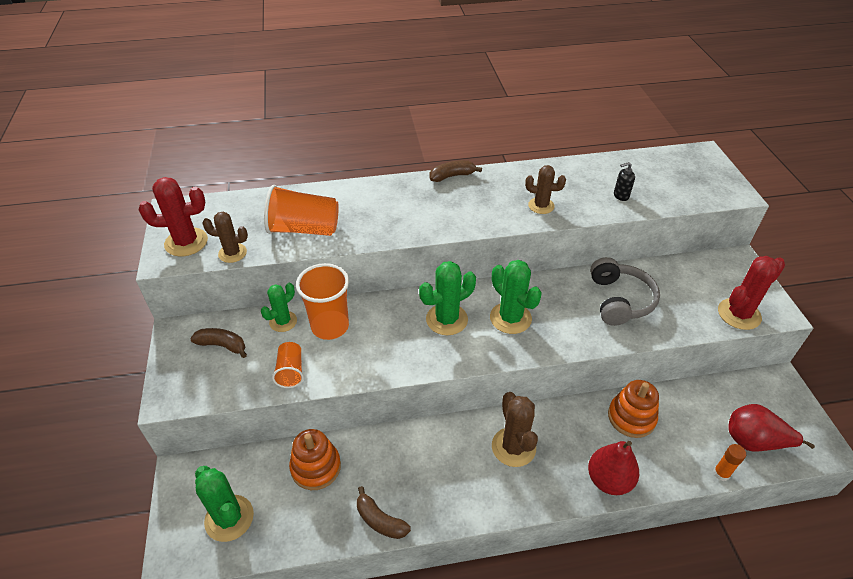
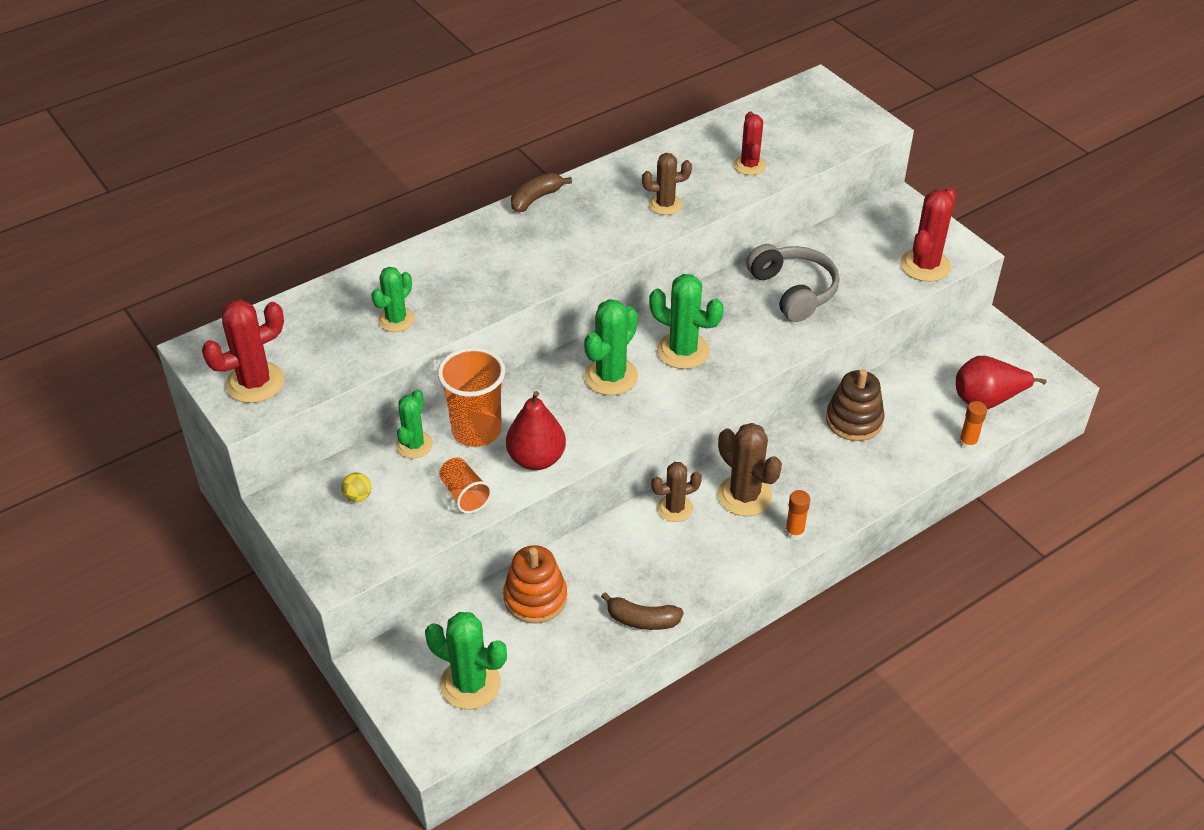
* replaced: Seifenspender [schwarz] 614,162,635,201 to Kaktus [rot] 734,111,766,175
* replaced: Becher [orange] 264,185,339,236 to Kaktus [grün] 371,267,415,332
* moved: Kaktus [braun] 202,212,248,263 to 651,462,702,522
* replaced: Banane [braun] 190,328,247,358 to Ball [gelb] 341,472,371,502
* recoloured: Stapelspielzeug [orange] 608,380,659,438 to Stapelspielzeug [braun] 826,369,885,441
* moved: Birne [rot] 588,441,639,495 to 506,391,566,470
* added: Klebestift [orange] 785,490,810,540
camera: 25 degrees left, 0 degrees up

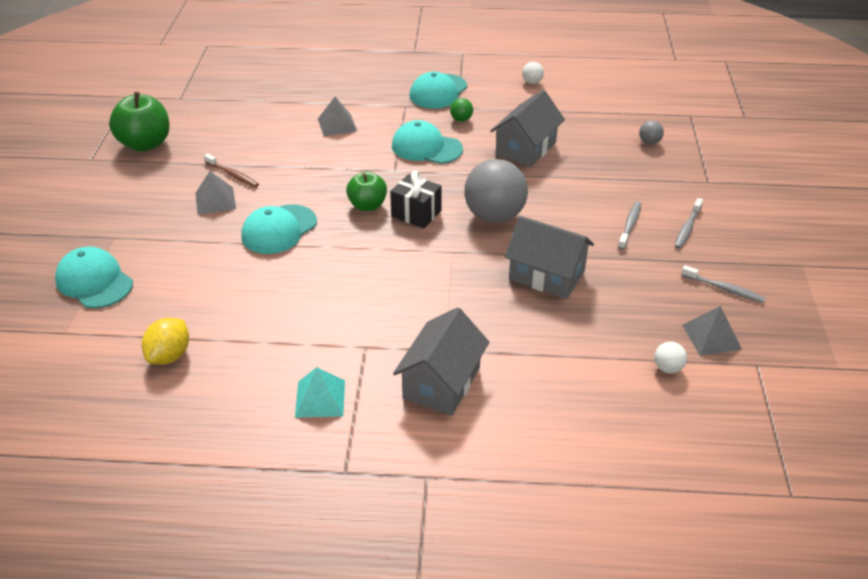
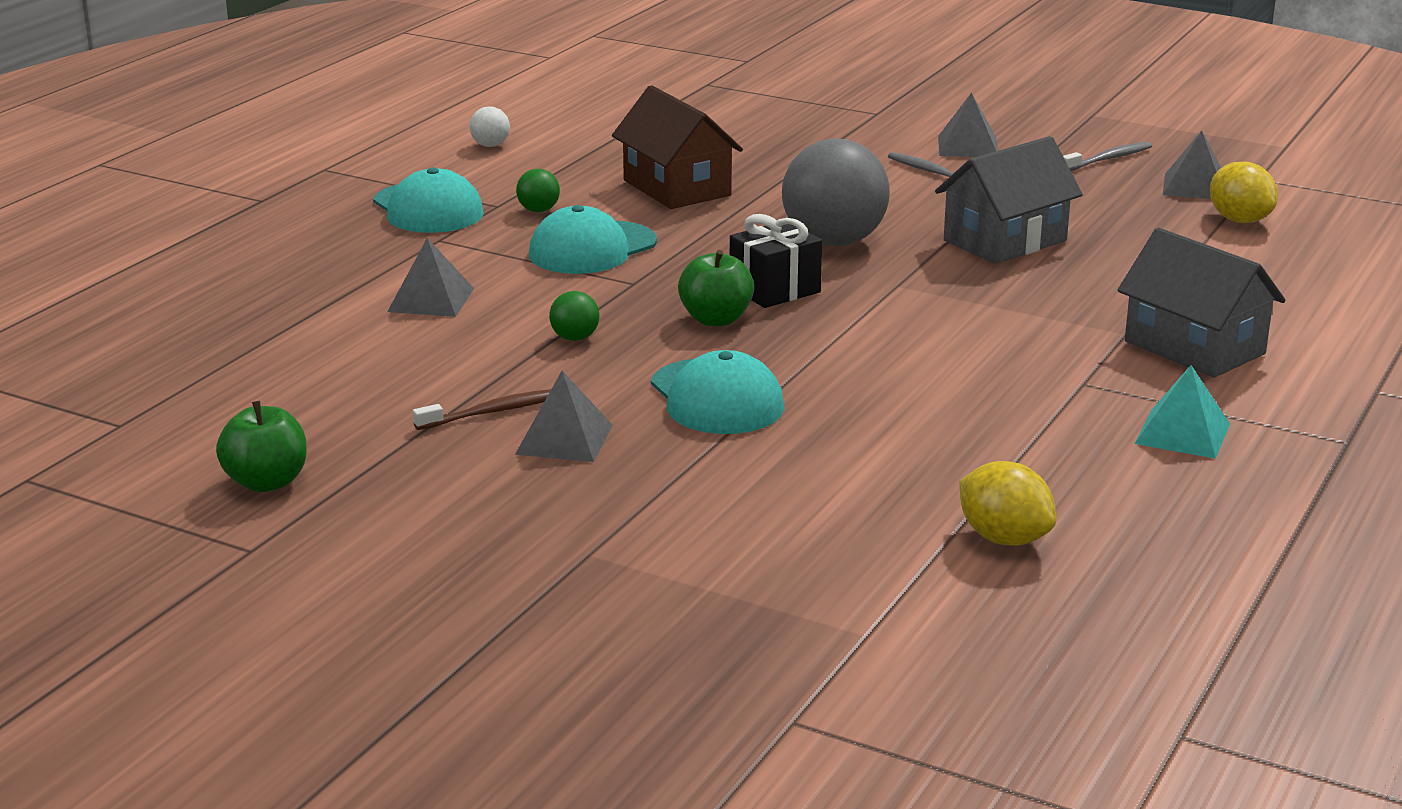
* recoloured: Haus [grau] 490,90,565,167 to Haus [braun] 612,85,743,209
* resized: Apfel [grün] 109,92,169,152 = 216,401,307,492 x0.65
* removed: Ball [grau] 639,120,664,145
* replaced: Zahnbürste [grau] 675,198,703,249 to Pyramide [grau] 938,93,998,157
* removed: Kappe [türkis] 55,247,133,308
* replaced: Ball [weiß] 654,342,687,374 to Zitrone [gelb] 1210,162,1278,223
* added: Ball [grün] 549,291,599,341
camera: 65 degrees left, 15 degrees down

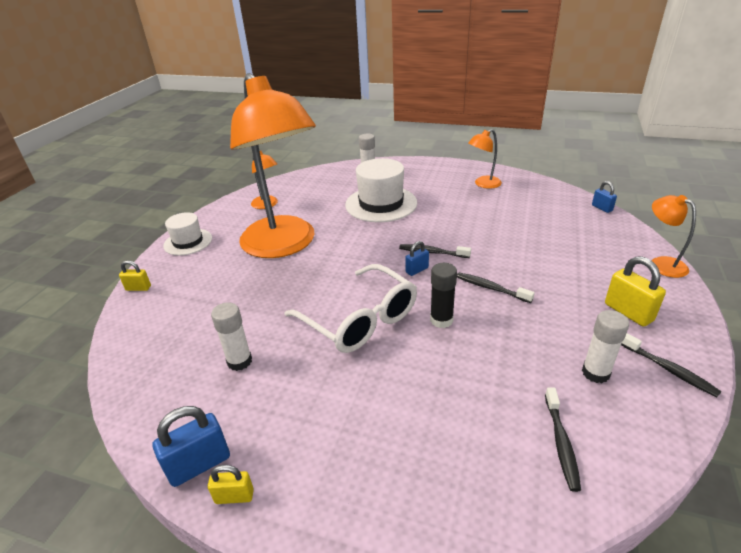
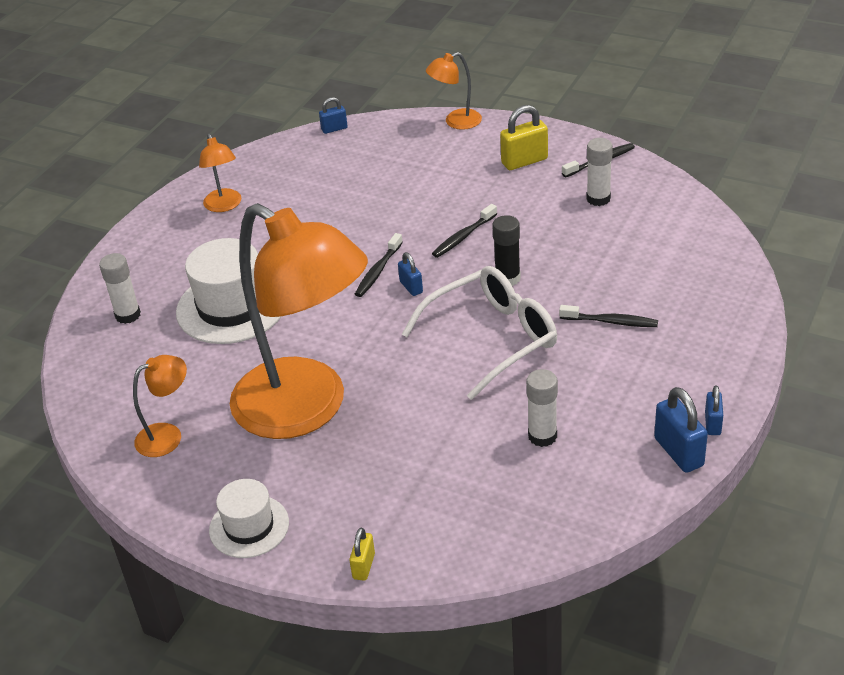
* turned: Lampe [orange] 230,73,316,258 = 230,203,368,439 60 degrees clockwise
* moved: Zahnbürste [schwarz] 545,387,581,492 to 559,305,658,327
* recoloured: Vorhängeschloss [gelb] 208,465,254,504 to Vorhängeschloss [blau] 705,386,723,435
camera: 80 degrees left, 5 degrees up

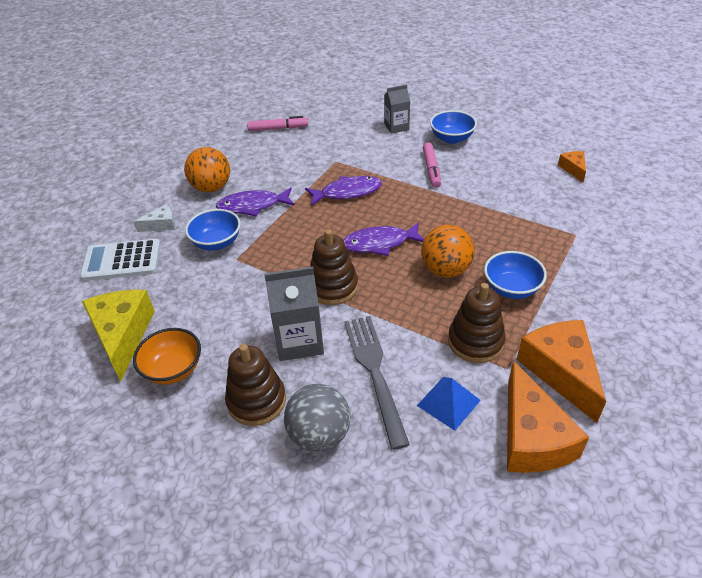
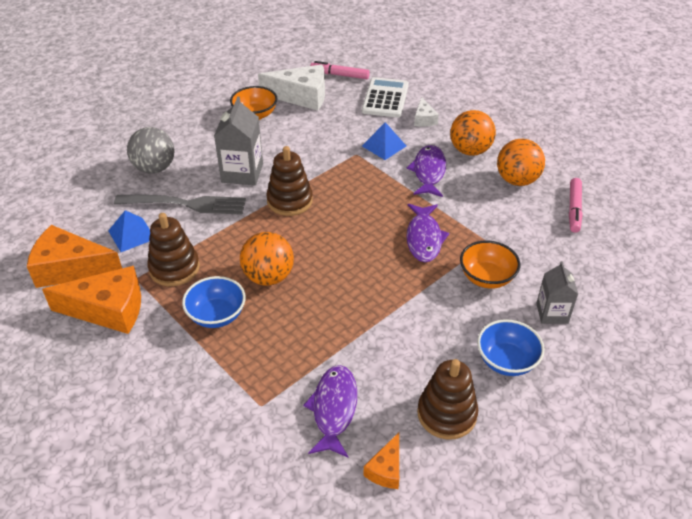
* moved: Filzstift [rosa] 423,143,441,188 to 310,61,370,79
* turned: Käse [orange] 558,151,586,182 = 363,433,399,489 105 degrees clockwise
* replaced: Schüssel [blau] 185,209,241,250 to Pyramide [blau] 362,122,406,160
* moved: Fisch [lila] 343,223,424,256 to 303,365,357,457
* recoloured: Käse [gelb] 82,290,155,381 to Käse [weiß] 258,65,325,111
* moved: Stapelspielzeug [braun] 225,344,286,426 to 417,359,478,440
* added: Ball [orange] 497,139,545,186
* added: Schüssel [orange] 460,240,520,289
camera: 105 degrees right, 0 degrees up

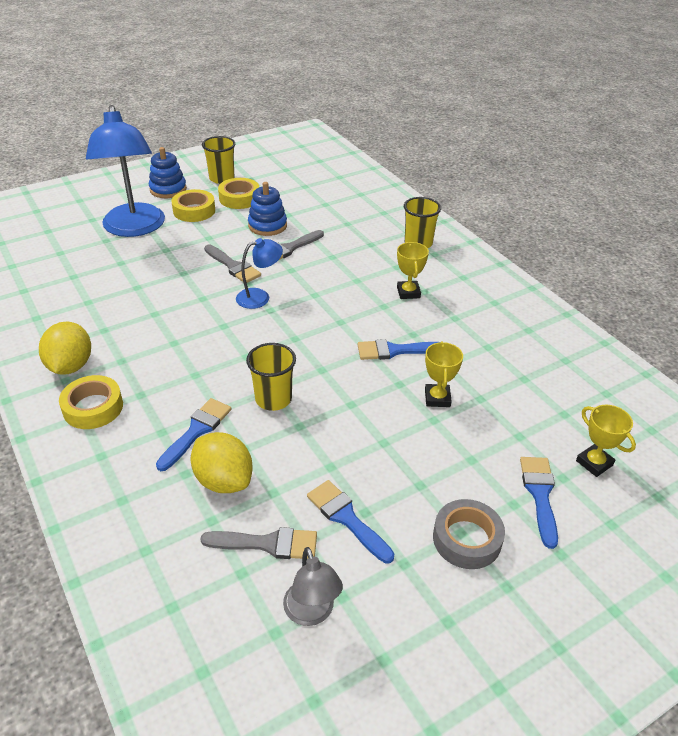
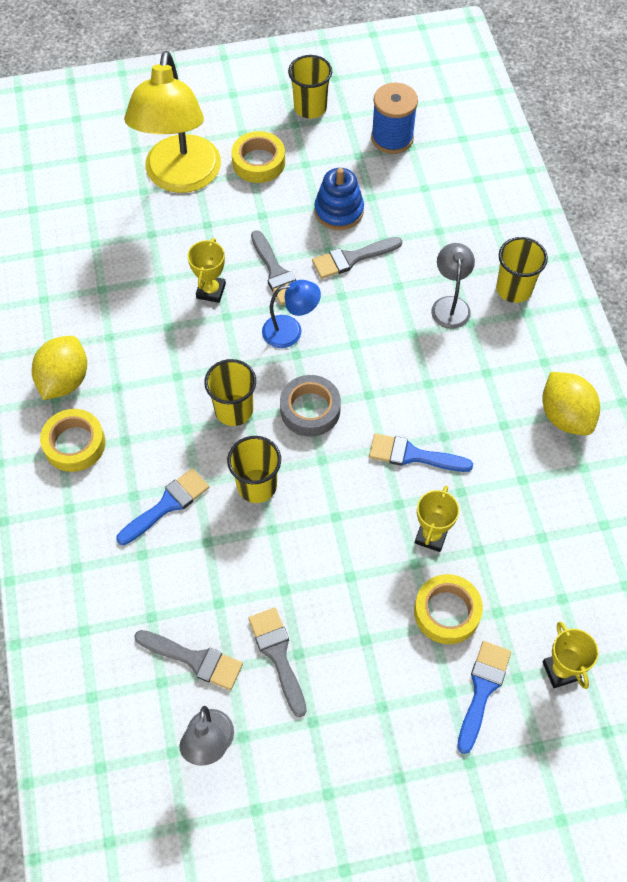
* recoloured: Lampe [blau] 86,105,165,237 to Lampe [gelb] 124,51,221,193
* removed: Stapelspielzeug [blau] 149,147,187,198
* moved: Klebeband [gelb] 218,178,259,209 to 414,574,483,644
* moved: Pokal [gelb] 397,242,429,299 to 187,238,226,303
* moved: Zitrone [gelb] 190,432,253,493 to 542,372,600,435
* recoloured: Pinsel [blau] 307,480,394,563 to Pinsel [grau] 248,607,307,717
* moved: Klebeband [grau] 433,499,505,569 to 280,375,341,437
* added: Garnrolle [blau] 371,82,418,154
* added: Lampe [grau] 431,243,475,329
* added: Becher [gelb] 204,359,256,426
camera: 20 degrees right, 20 degrees up

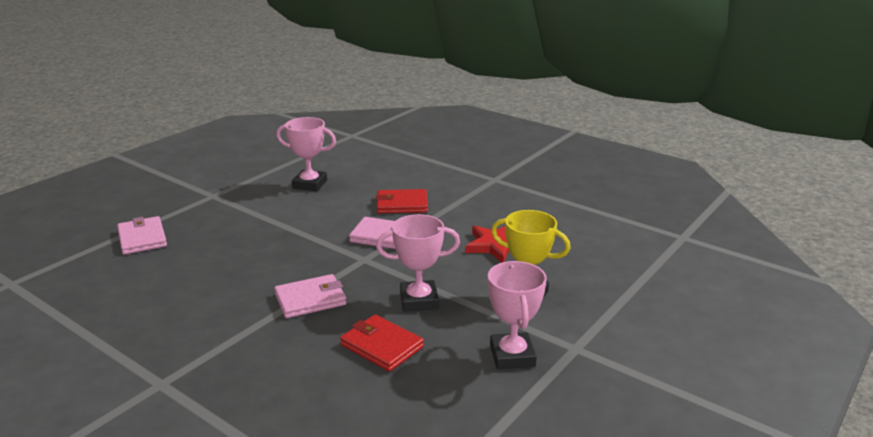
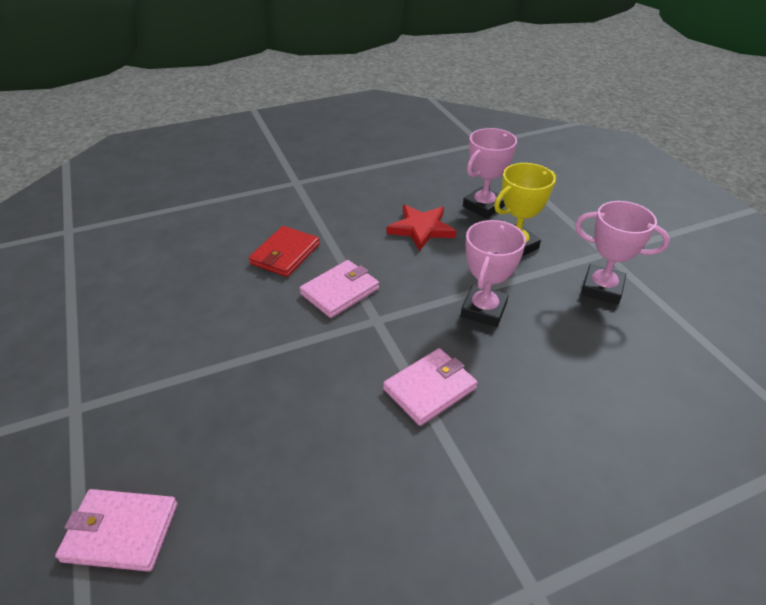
* moved: Pokal [rosa] 276,117,336,191 to 463,128,517,218
* turned: Geldbörse [rosa] 274,274,346,318 = 383,348,478,426 45 degrees clockwise
* removed: Geldbörse [rot] 340,314,424,372
camera: 60 degrees left, 15 degrees up

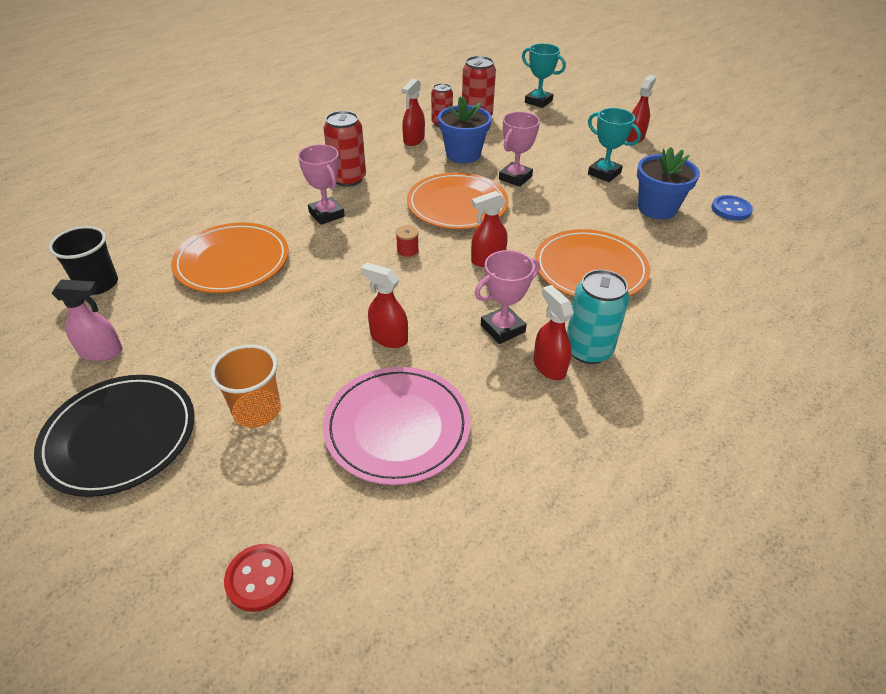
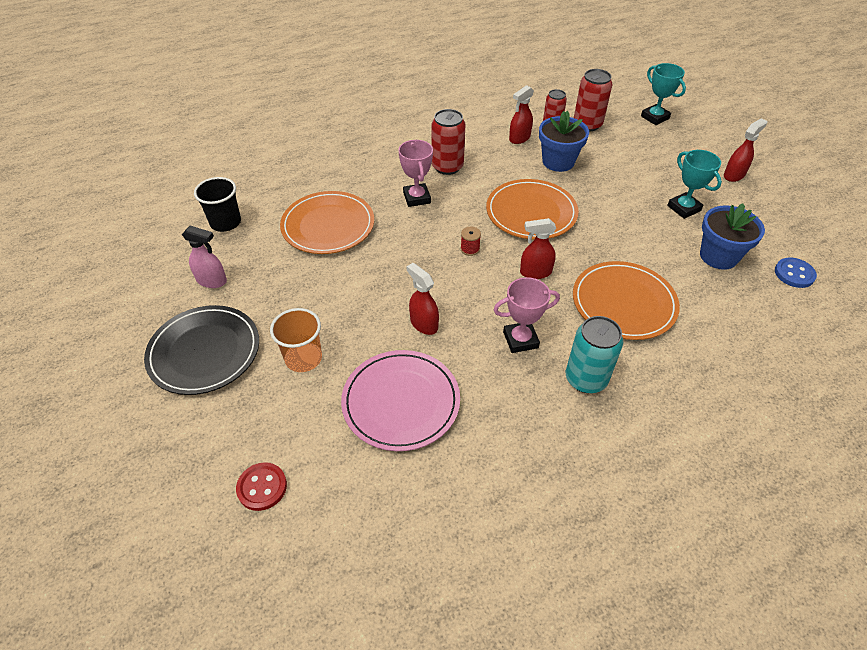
* removed: Pokal [rosa] 499,112,540,187
* removed: Sprühflasche [rot] 533,285,574,380
camera: 20 degrees right, 5 degrees up

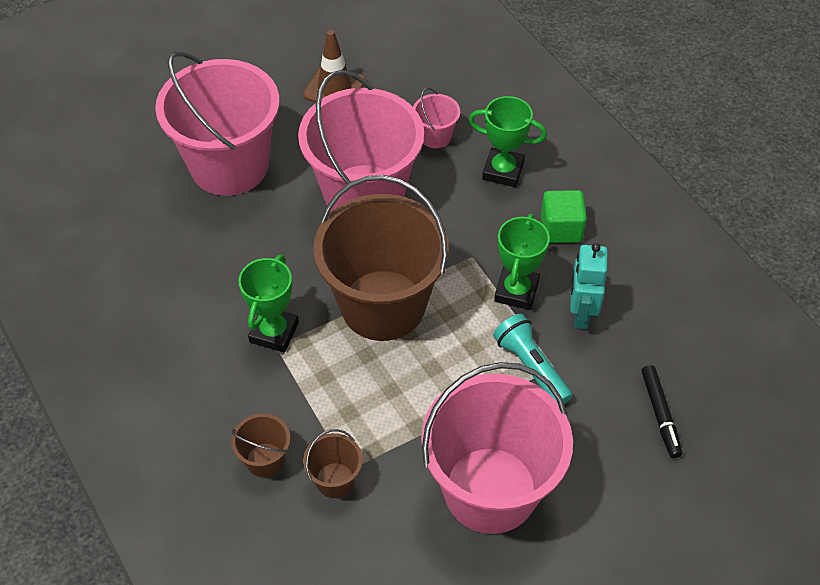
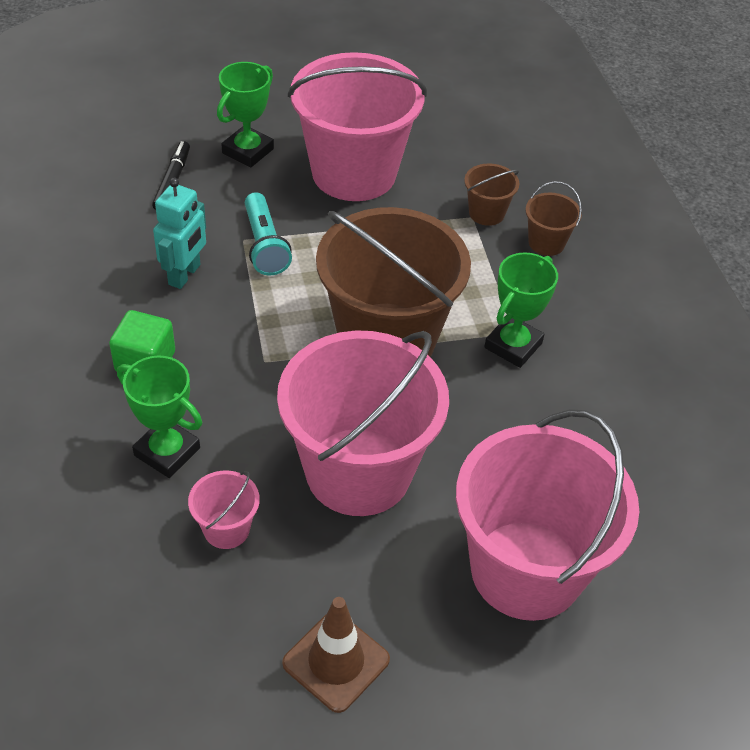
* moved: Pokal [grün] 494,214,550,310 to 217,62,274,167
camera: 165 degrees left, 5 degrees down

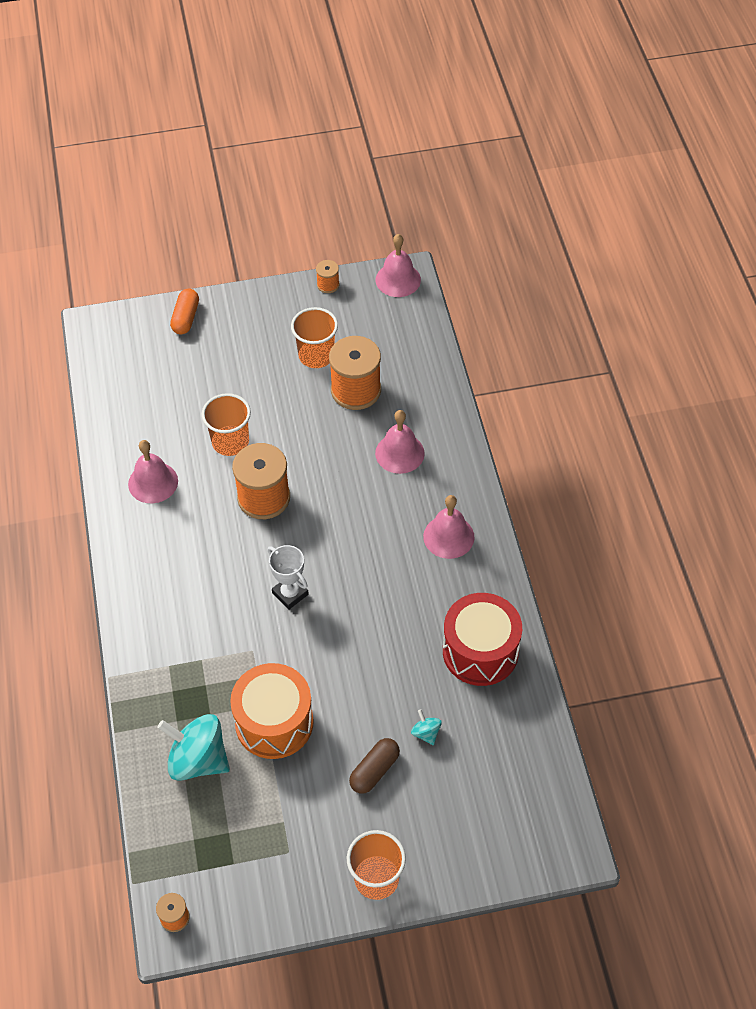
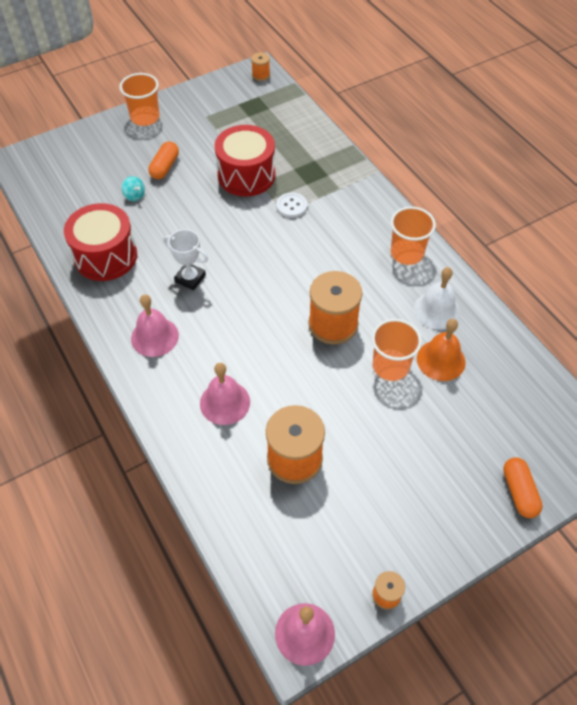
* moved: Becher [orange] 291,307,338,368 to 391,207,436,265
* recoloured: Glocke [rosa] 128,440,178,503 to Glocke [weiß] 413,267,460,330
* moved: Pokal [weiß] 267,545,309,609 to 163,229,208,290
* recoloured: Trommel [orange] 230,663,314,759 to Trommel [rot] 215,125,276,197
* removed: Kreisel [türkis] 157,714,230,781
* recoloured: Kapsel [braun] 349,738,400,794 to Kapsel [orange] 148,141,179,179
* added: Knopf [weiß] 276,193,307,218
* added: Glocke [orange] 417,319,466,381
camera: 160 degrees right, 0 degrees up

